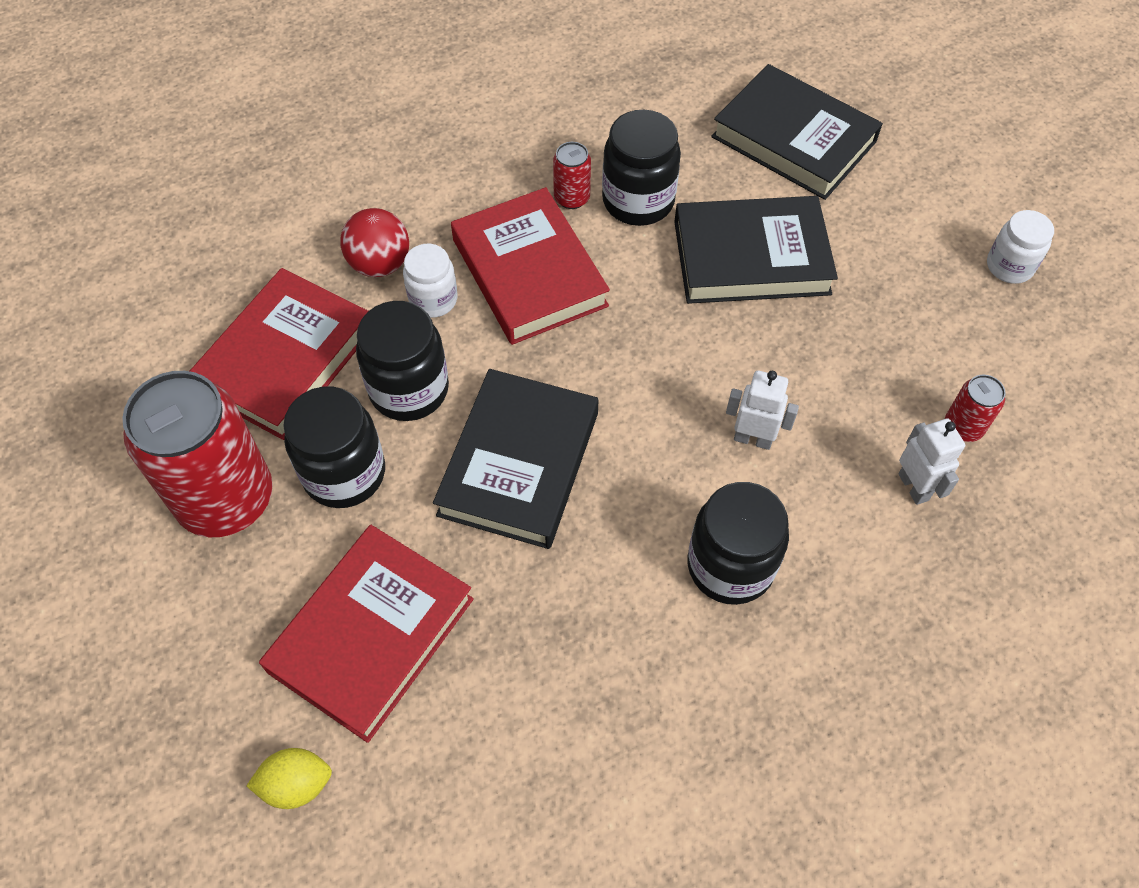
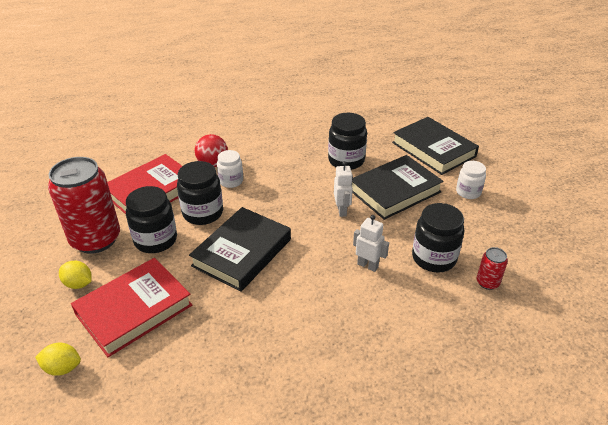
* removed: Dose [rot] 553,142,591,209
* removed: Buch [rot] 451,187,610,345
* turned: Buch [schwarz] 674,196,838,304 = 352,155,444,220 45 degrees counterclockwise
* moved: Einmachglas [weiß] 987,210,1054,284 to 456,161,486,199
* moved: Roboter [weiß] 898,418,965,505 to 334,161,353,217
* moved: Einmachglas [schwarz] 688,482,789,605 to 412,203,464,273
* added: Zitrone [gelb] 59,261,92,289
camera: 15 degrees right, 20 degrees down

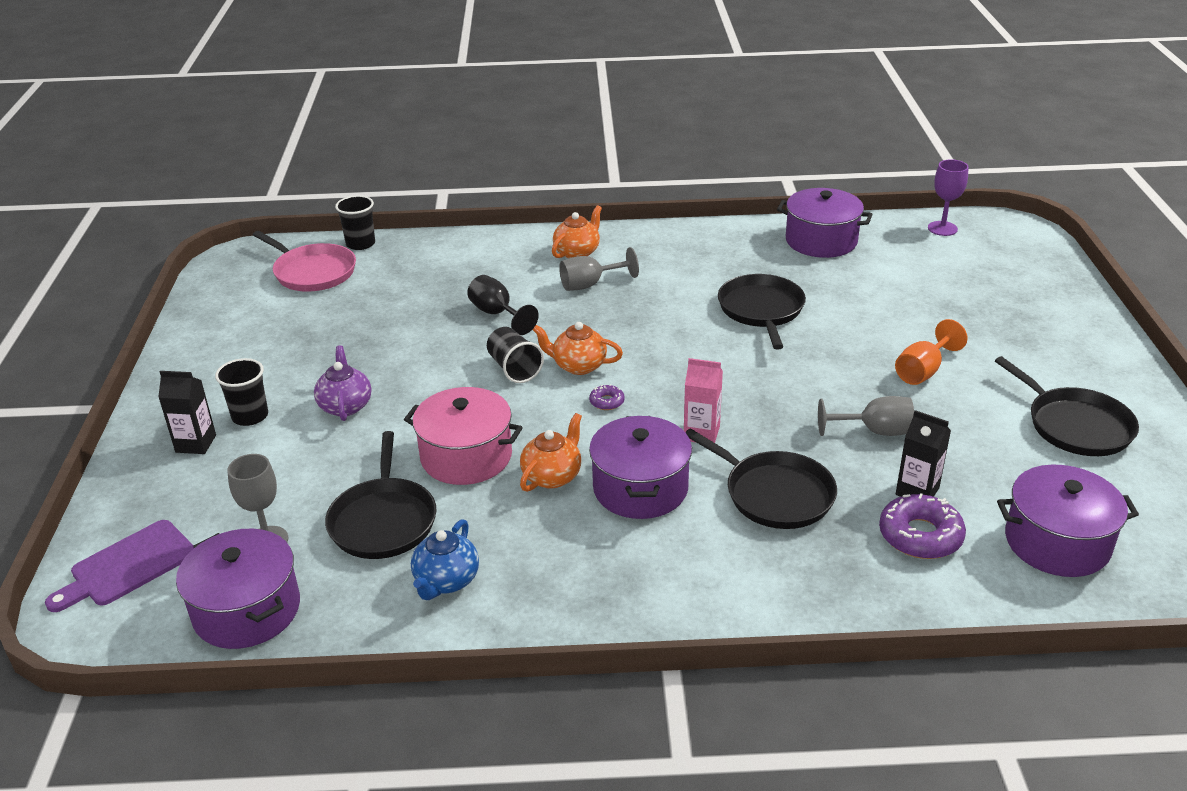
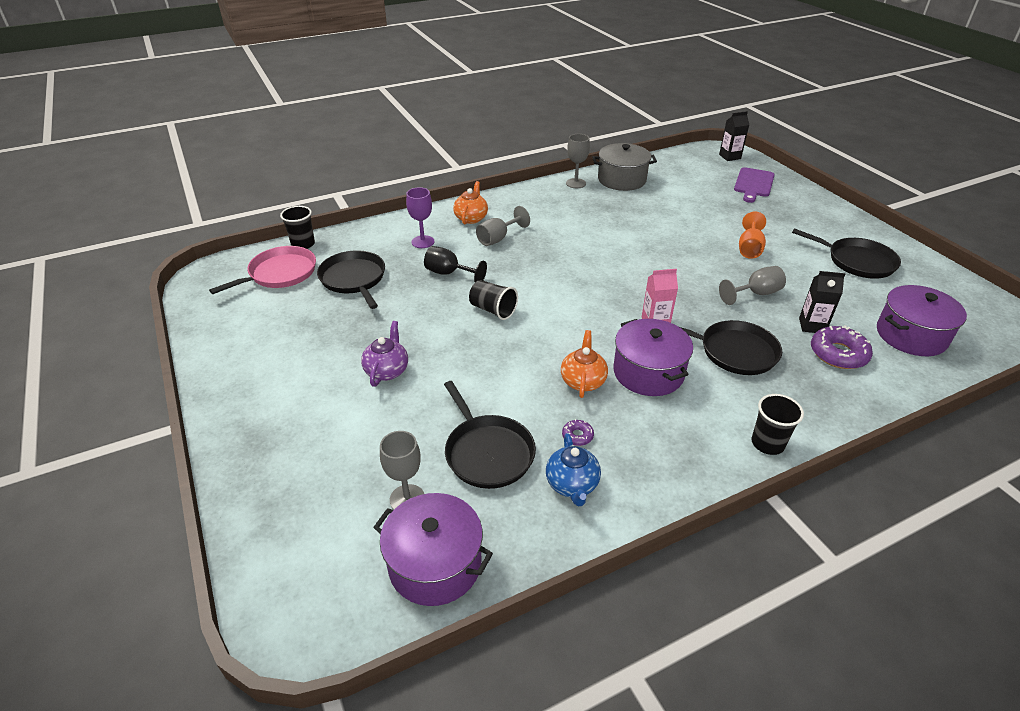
* moved: Kelch [lila] 928,159,968,236 to 406,187,434,248
* recoloured: Kochtopf [lila] 777,188,873,258 to Kochtopf [grau] 592,143,657,191
* turned: Pfanne [rosa] 253,231,356,292 = 209,246,316,294 60 degrees counterclockwise
* moved: Pfanne [schwarz] 718,274,806,349 to 317,250,385,309
* removed: Teekanne [orange] 533,322,623,375
* turned: Teekanne [lila] 314,345,371,421 = 361,321,408,387 45 degrees clockwise
* moved: Becher [schwarz] 215,358,268,426 to 751,394,804,455
* moved: Getränkekarton [schwarz] 158,371,216,454 to 719,111,749,161
* moved: Donut [lila] 589,384,625,410 to 562,419,594,446
* removed: Kochtopf [rosa] 404,387,523,485
* moved: Schneidebrett [lila] 45,520,194,612 to 734,167,775,203
* added: Kelch [grau] 566,134,590,188
camera: 25 degrees left, 5 degrees up

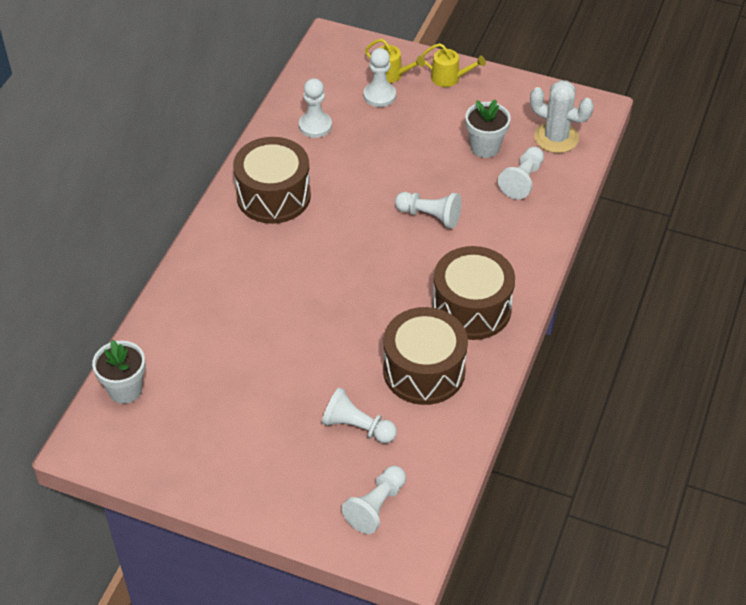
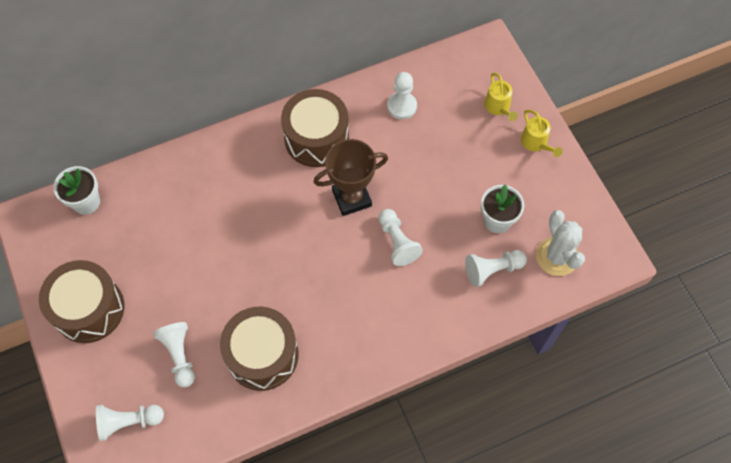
* removed: Bauer [weiß] 364,48,396,107
* moved: Trommel [braun] 432,246,515,340 to 39,260,124,343
* added: Pokal [braun] 314,139,388,216
camera: 45 degrees right, 15 degrees up

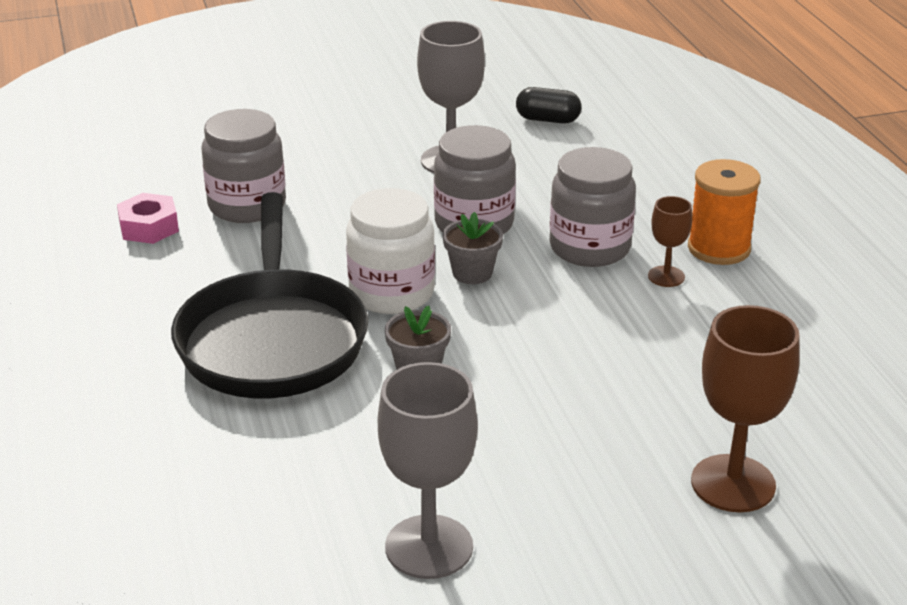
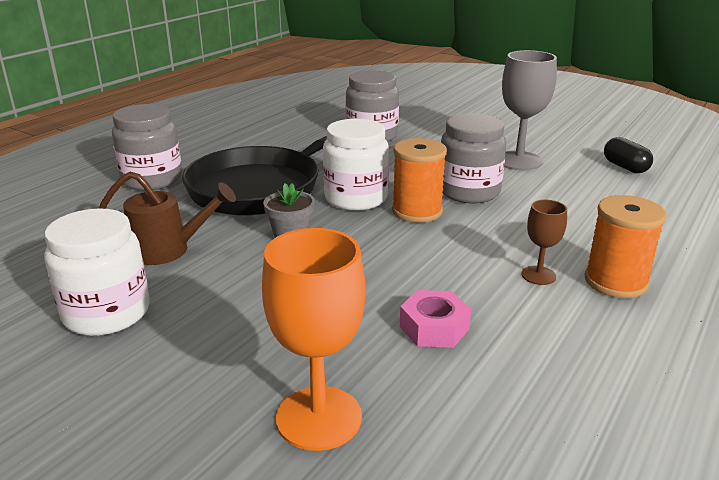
* moved: Einmachglas [grau] 550,147,636,267 to 112,104,182,191
* moved: Sechskantmutter [rosa] 117,193,179,244 to 400,290,471,348
* replaced: Blumentopf [grau] 443,212,503,284 to Garnrolle [orange] 392,138,447,223
* recoloured: Kelch [braun] 691,305,800,512 to Kelch [orange] 262,228,366,451
* replaced: Kelch [grau] 378,362,478,579 to Einmachglas [weiß] 44,208,149,336
* added: Gießkanne [braun] 99,172,236,265
camera: 50 degrees right, 5 degrees down

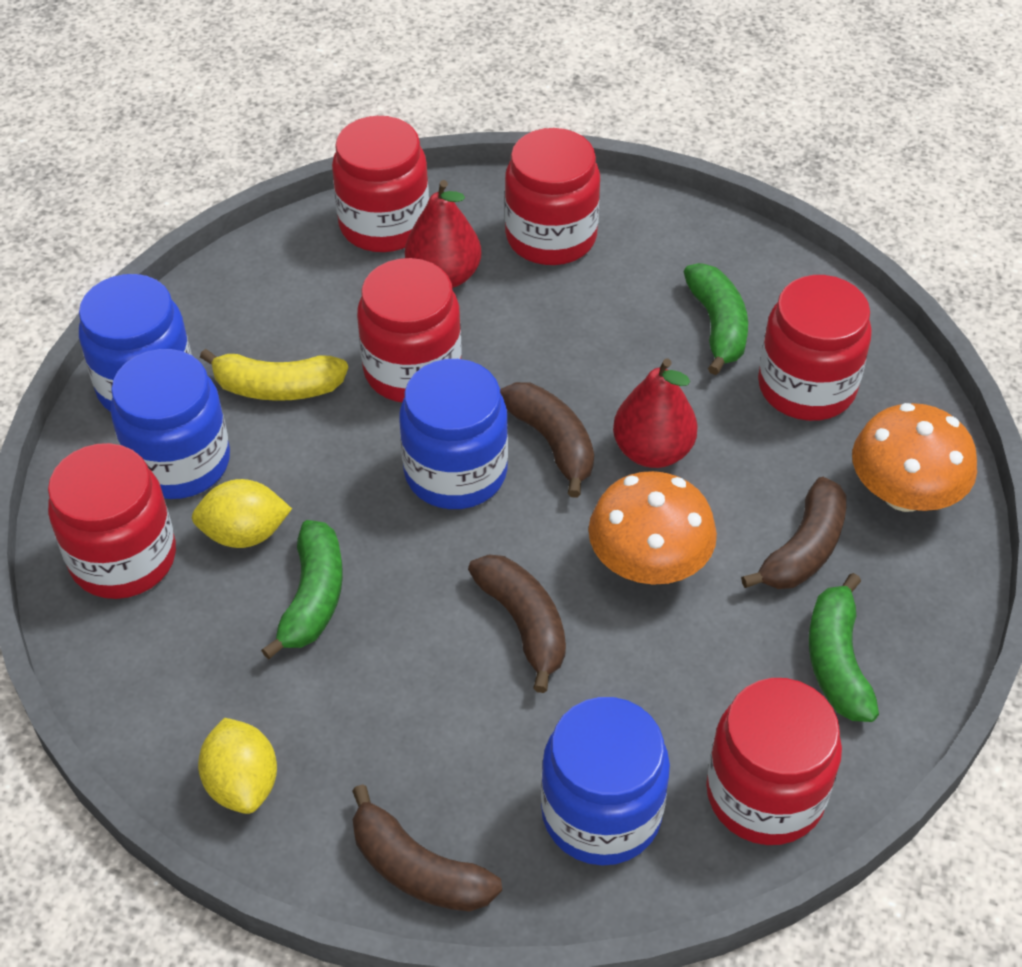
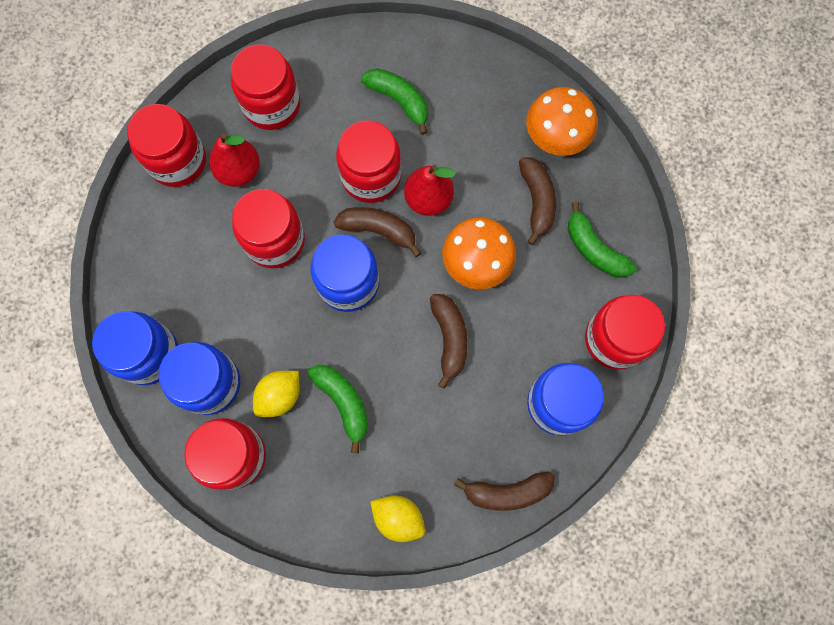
* moved: Einmachglas [rot] 758,275,872,421 to 336,120,401,203
* removed: Banane [gelb] 200,349,348,401
* turned: Banane [braun] 468,555,566,693 = 430,294,468,389 60 degrees clockwise
camera: 40 degrees left, 25 degrees up

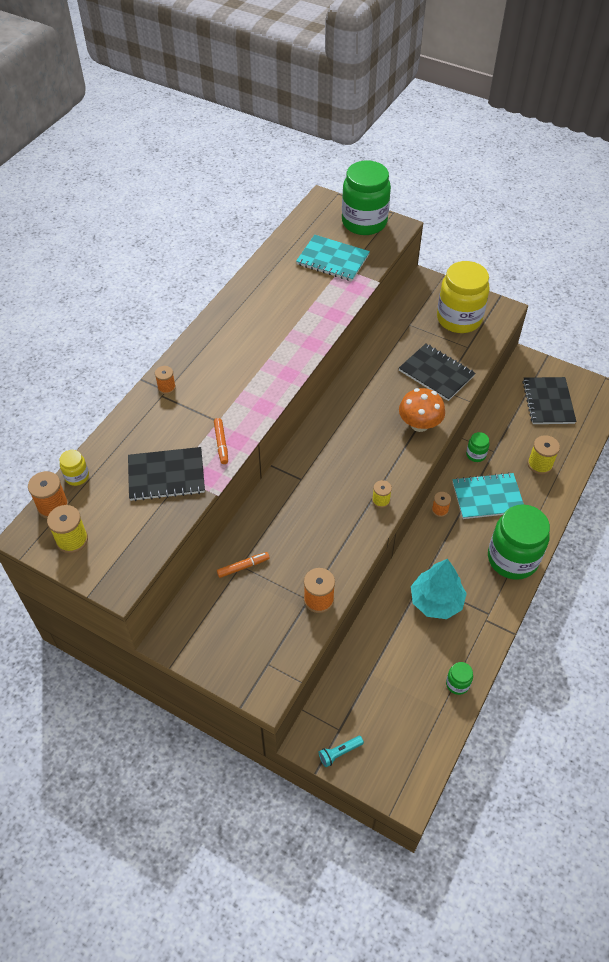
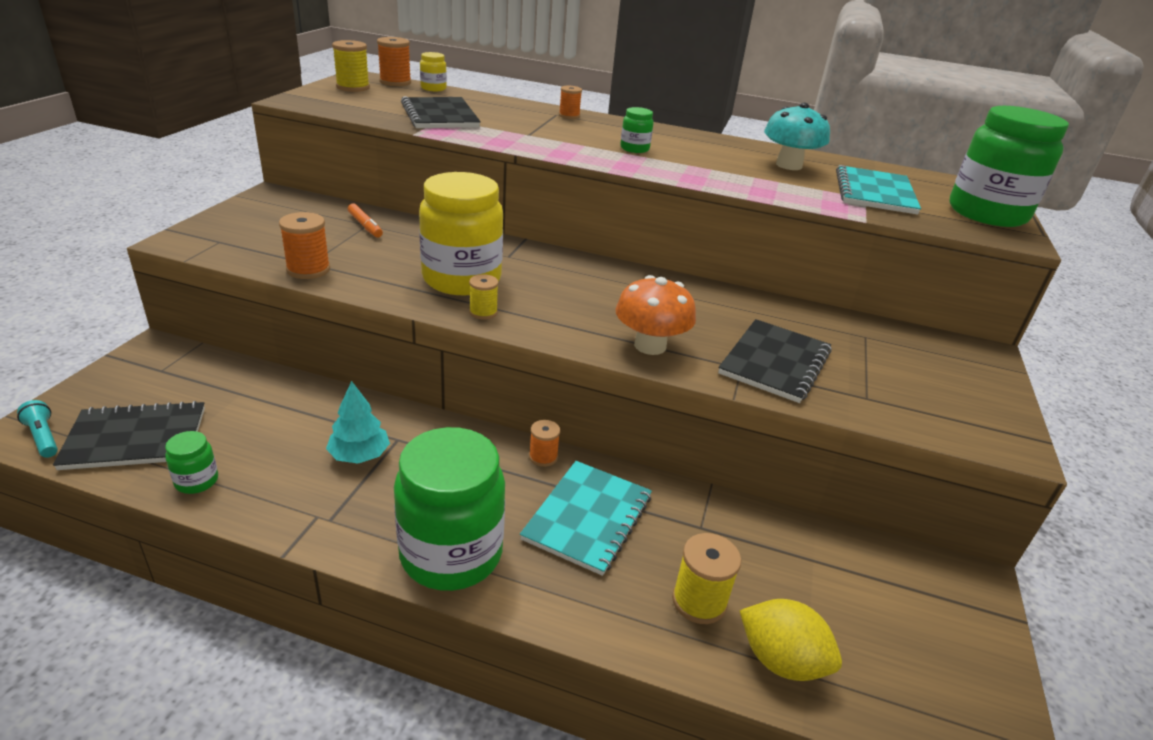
* moved: Einmachglas [gelb] 437,261,490,333 to 419,172,503,295
* moved: Notizbuch [schwarz] 523,377,577,424 to 53,401,205,470
* removed: Filzstift [orange] 214,418,228,464
* moved: Einmachglas [grün] 466,432,489,462 to 620,107,654,153
* turned: Notizbuch [türkis] 453,472,524,519 = 520,461,652,576 45 degrees clockwise
* resized: Baum [türkis] 411,559,467,619 = 326,381,390,464 x0.66
* moved: Taschenlampe [türkis] 319,736,364,767 to 17,400,58,458
* added: Pilz [türkis] 764,102,830,170
* added: Zitrone [gelb] 739,599,842,681
camera: 75 degrees right, 20 degrees down

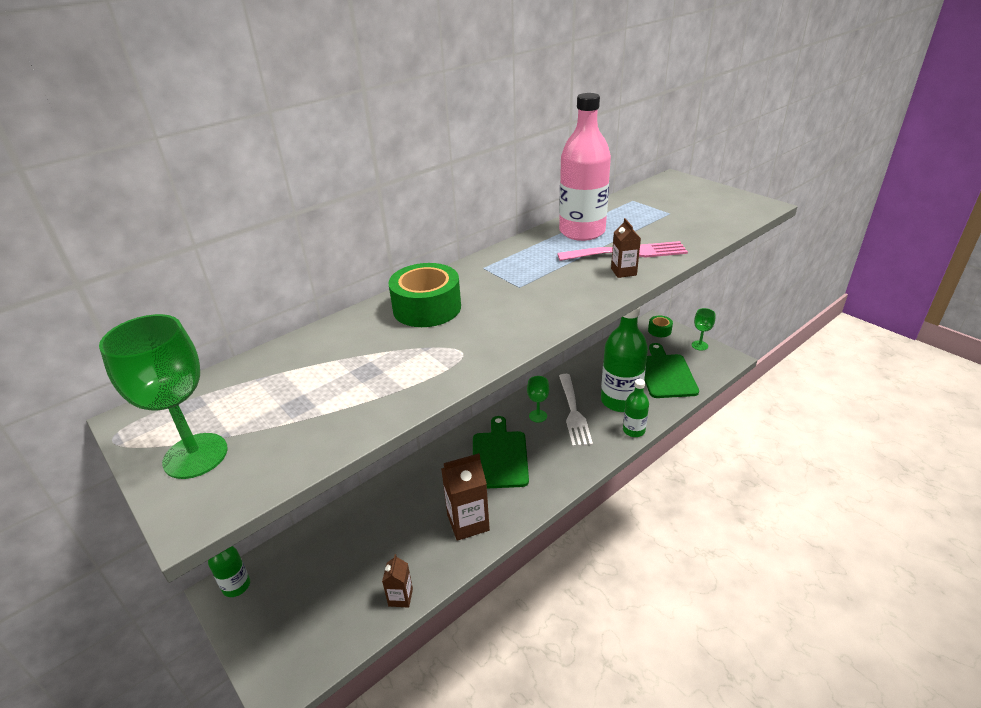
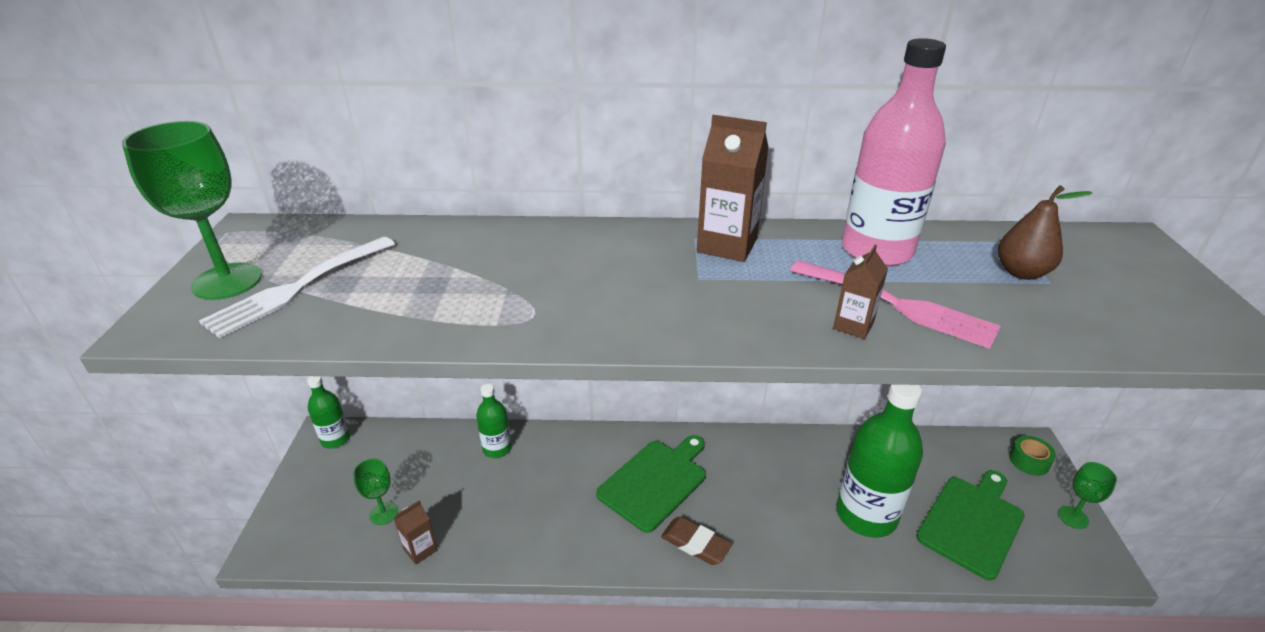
* removed: Klebeband [grün] 388,263,461,327
* moved: Gabel [weiß] 559,374,593,447 to 199,237,395,338
* moved: Kelch [grün] 527,376,549,423 to 353,458,398,525
* moved: Flasche [grün] 623,379,649,437 to 476,384,512,458
* moved: Getränkekarton [braun] 441,453,490,541 to 697,115,769,262
* added: Birne [braun] 998,185,1092,280
* added: Radiergummi [braun] 661,517,732,565
camera: 40 degrees right, 0 degrees up

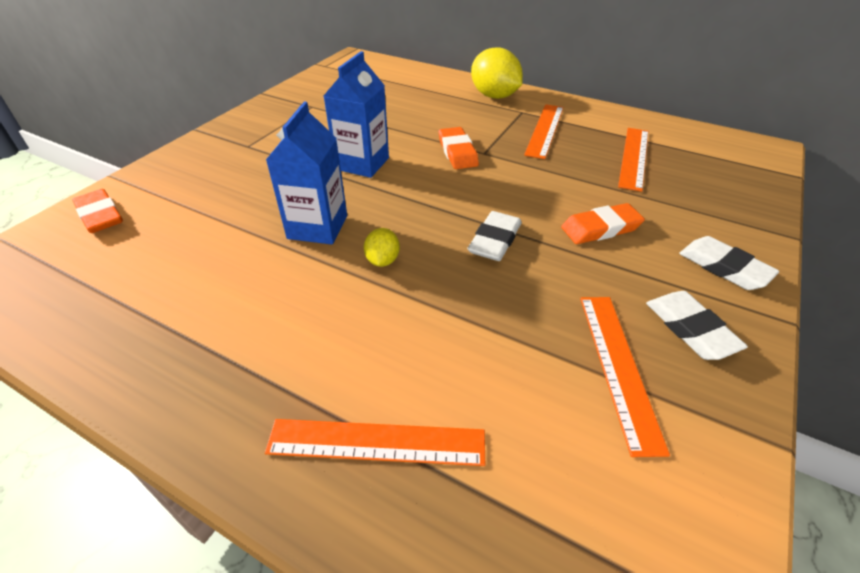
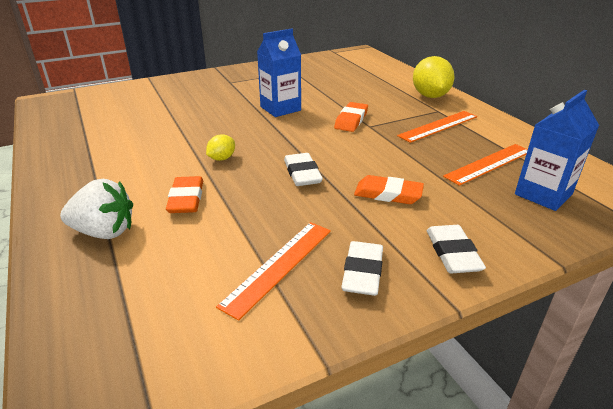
* moved: Getränkekarton [blau] 266,102,347,245 to 515,90,599,211
* moved: Radiergummi [orange] 72,189,123,233 to 166,176,203,213
* turned: Radiergummi [weiß] 467,211,522,261 = 284,153,323,186 75 degrees counterclockwise
* replaced: Lineal [orange] 265,419,485,466 to Erdbeere [weiß] 60,179,133,239
camera: 35 degrees right, 10 degrees down

